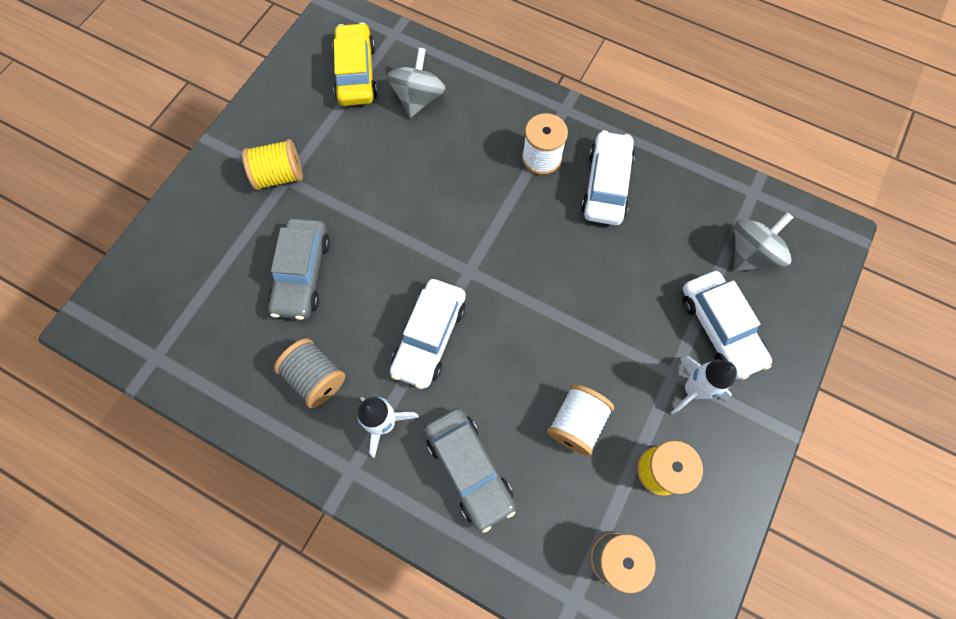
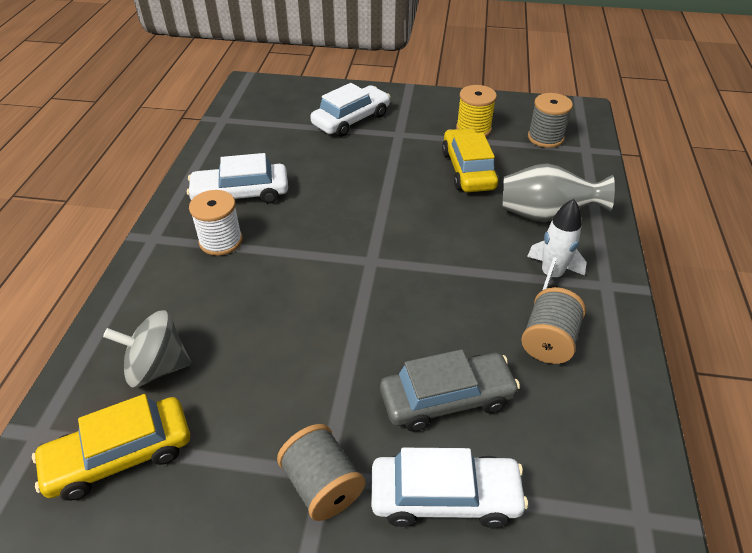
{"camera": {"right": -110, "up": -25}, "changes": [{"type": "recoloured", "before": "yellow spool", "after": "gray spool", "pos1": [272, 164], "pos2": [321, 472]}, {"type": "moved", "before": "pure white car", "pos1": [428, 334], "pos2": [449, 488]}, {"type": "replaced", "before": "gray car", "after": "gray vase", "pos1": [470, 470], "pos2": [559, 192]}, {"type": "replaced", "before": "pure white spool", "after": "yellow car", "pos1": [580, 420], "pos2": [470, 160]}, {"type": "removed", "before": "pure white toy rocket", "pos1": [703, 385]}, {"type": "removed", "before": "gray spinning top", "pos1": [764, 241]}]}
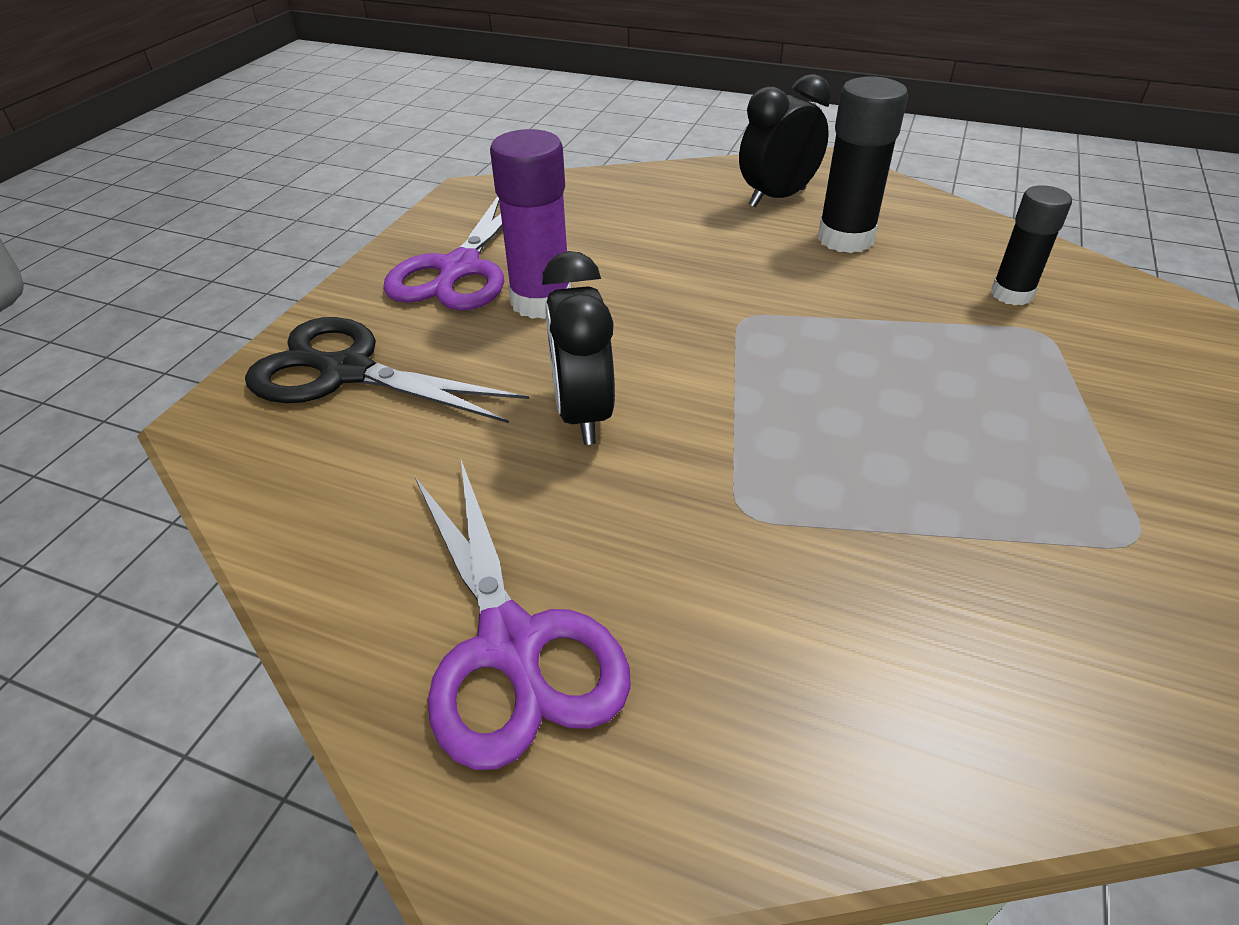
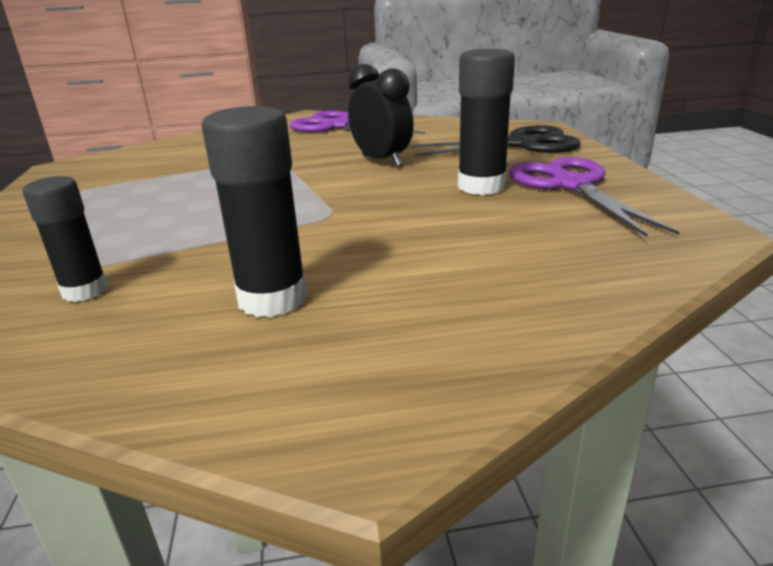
{"camera": {"right": 150, "up": -15}, "changes": [{"type": "recoloured", "before": "royal purple glue stick", "after": "ebony glue stick", "pos1": [530, 224], "pos2": [486, 122]}, {"type": "removed", "before": "ebony clock", "pos1": [785, 140]}]}
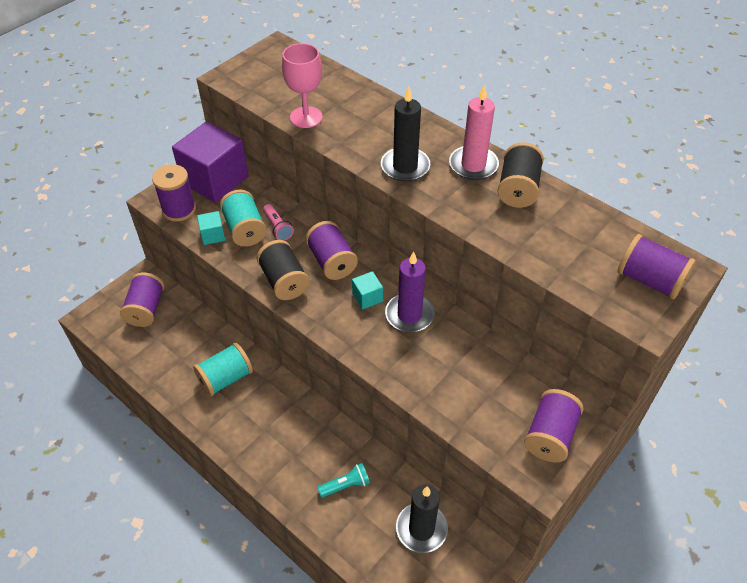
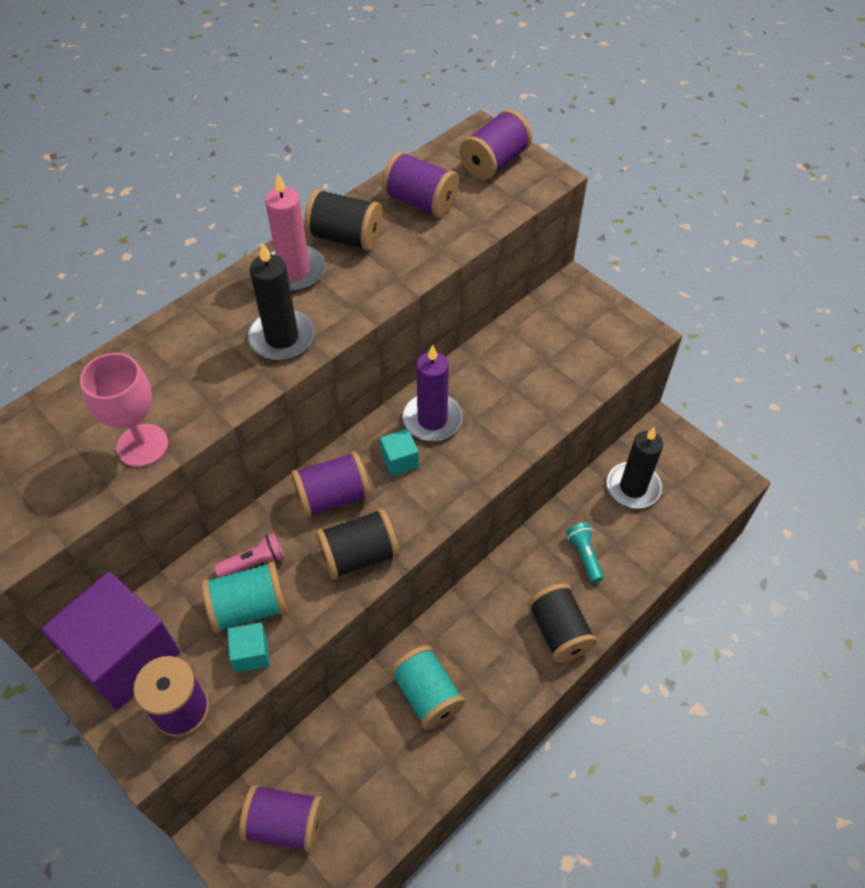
{"camera": {"right": -85, "up": 5}, "changes": [{"type": "moved", "before": "royal purple spool", "pos1": [553, 425], "pos2": [420, 184]}, {"type": "added", "after": "ebony spool", "pos2": [562, 623]}]}
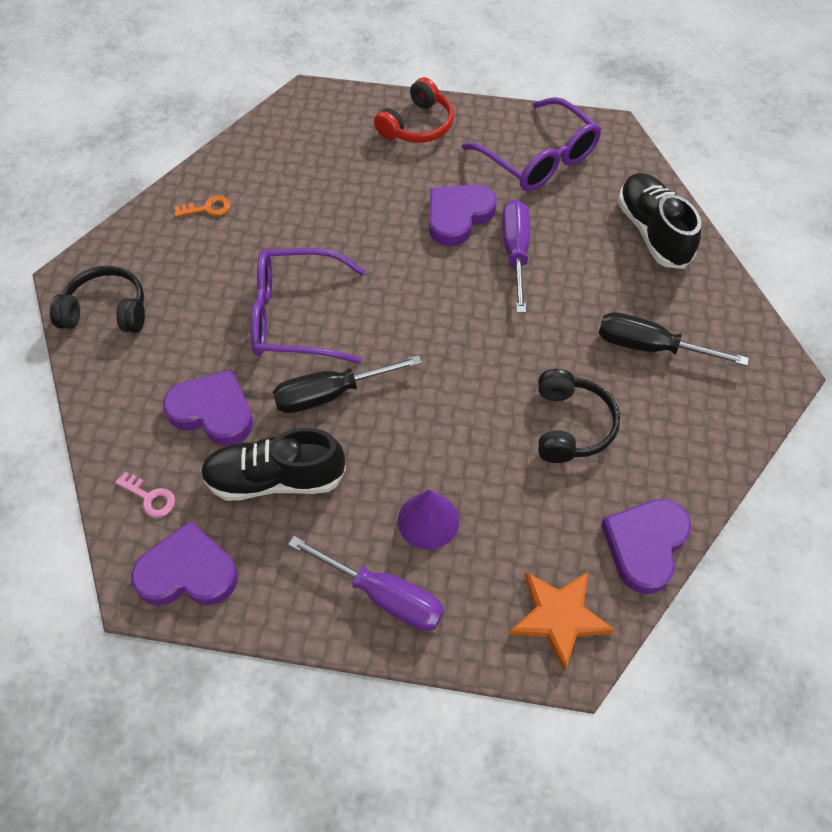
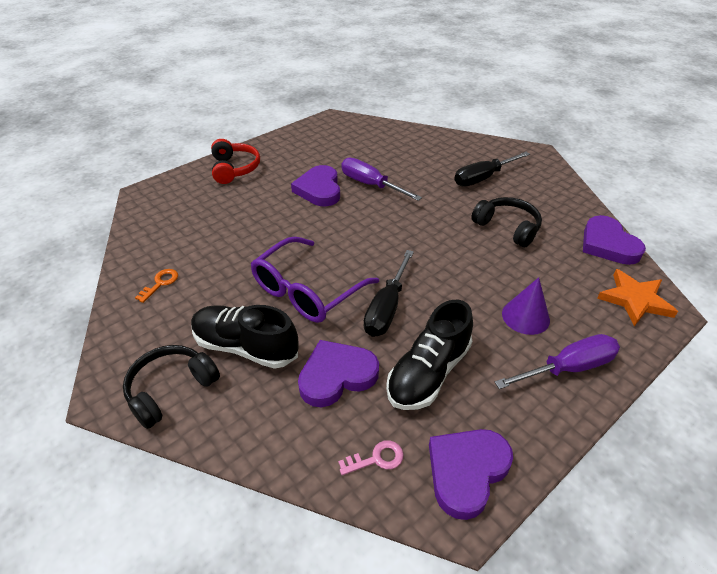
{"camera": {"right": -50, "up": -15}, "changes": [{"type": "removed", "before": "royal purple eyeglasses", "pos1": [531, 144]}, {"type": "moved", "before": "ebony lace-up shoe", "pos1": [659, 221], "pos2": [244, 337]}]}
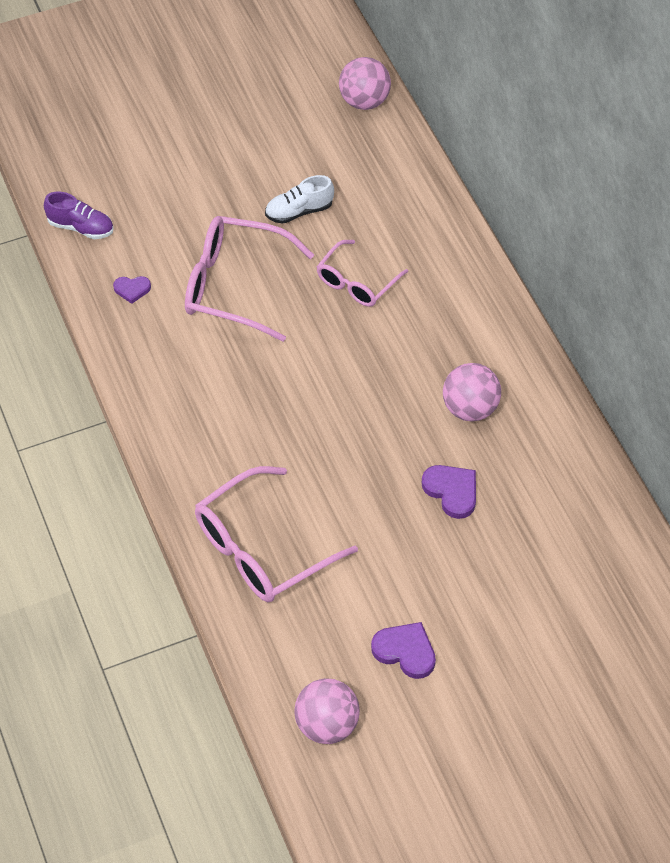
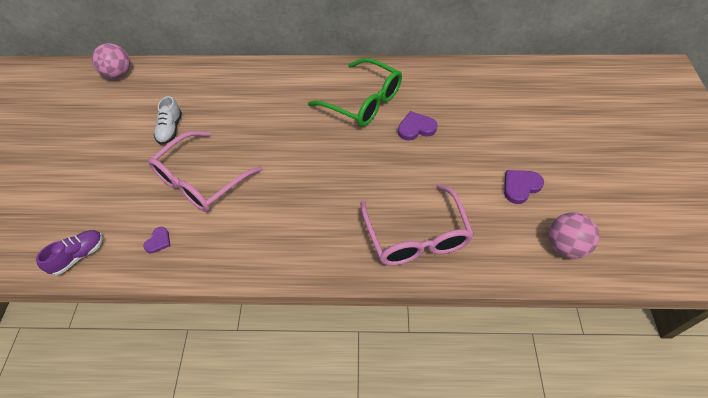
{"camera": {"right": -65, "up": 0}, "changes": [{"type": "removed", "before": "rose-pink eyeglasses", "pos1": [362, 273]}, {"type": "replaced", "before": "rose-pink ball", "after": "leaf-green eyeglasses", "pos1": [472, 392], "pos2": [355, 92]}]}
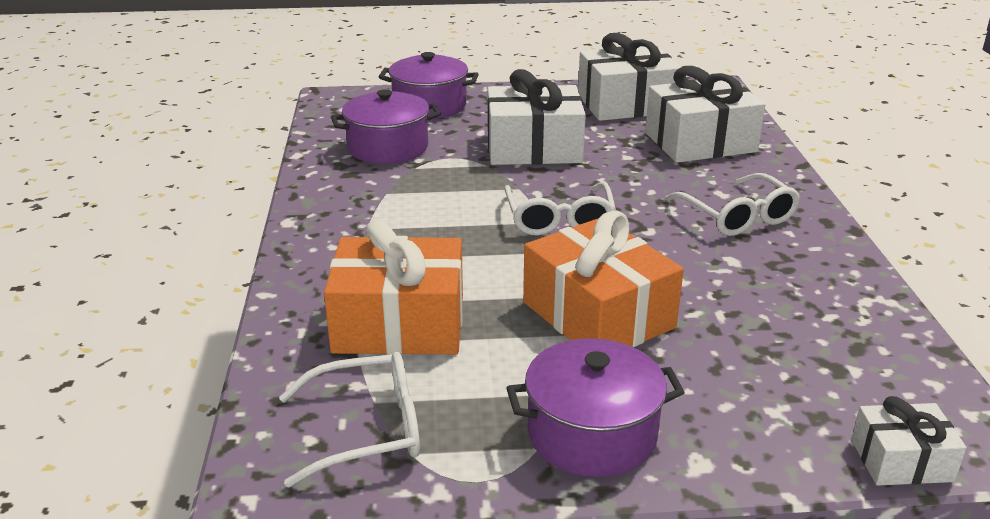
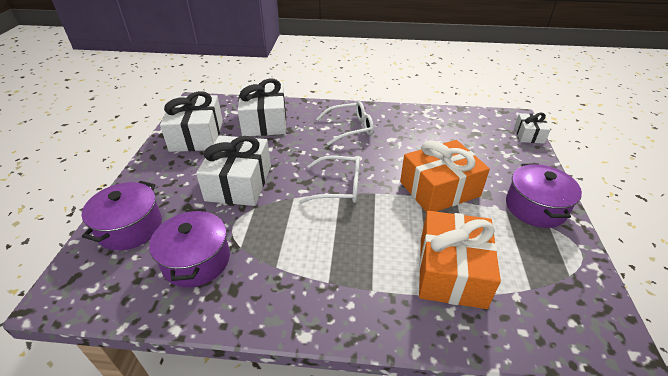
{"camera": {"right": -80, "up": 10}, "changes": [{"type": "removed", "before": "pure white eyeglasses", "pos1": [349, 419]}]}
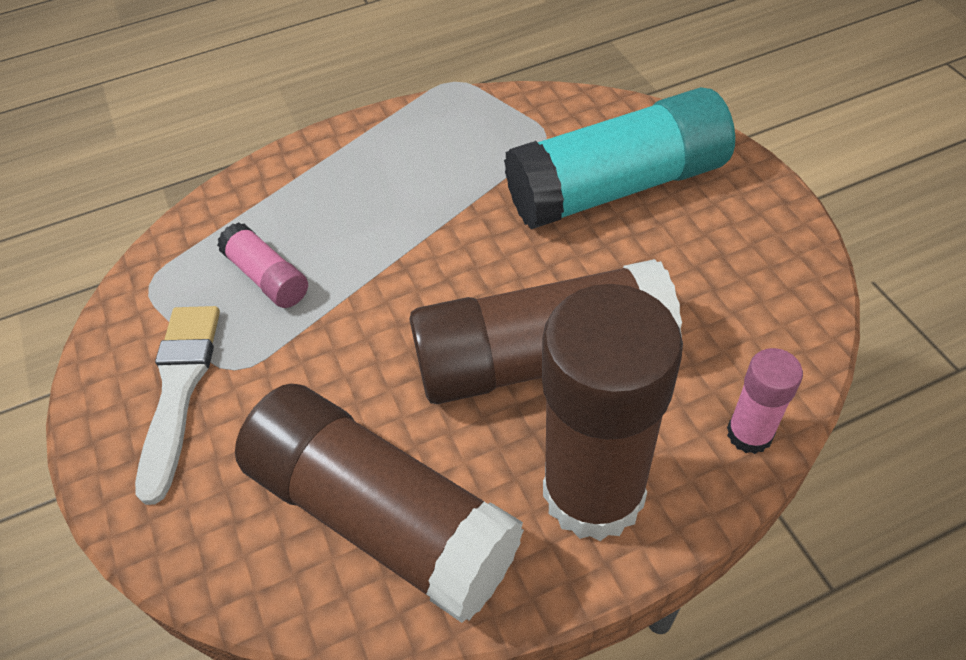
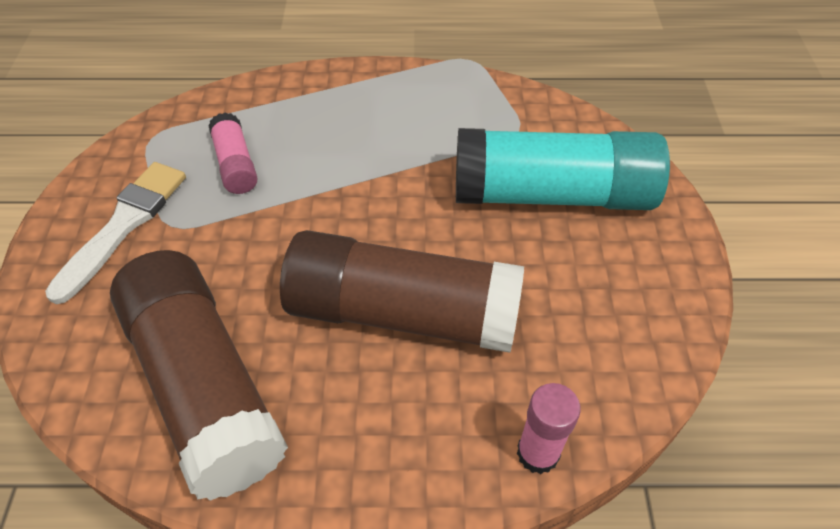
{"camera": {"right": 20, "up": 0}, "changes": [{"type": "removed", "before": "dark brown glue stick", "pos1": [612, 412]}]}
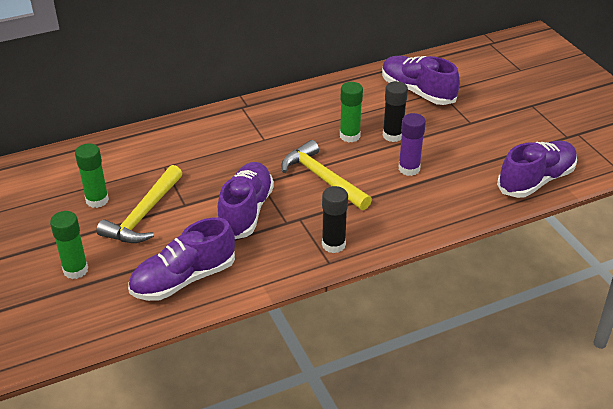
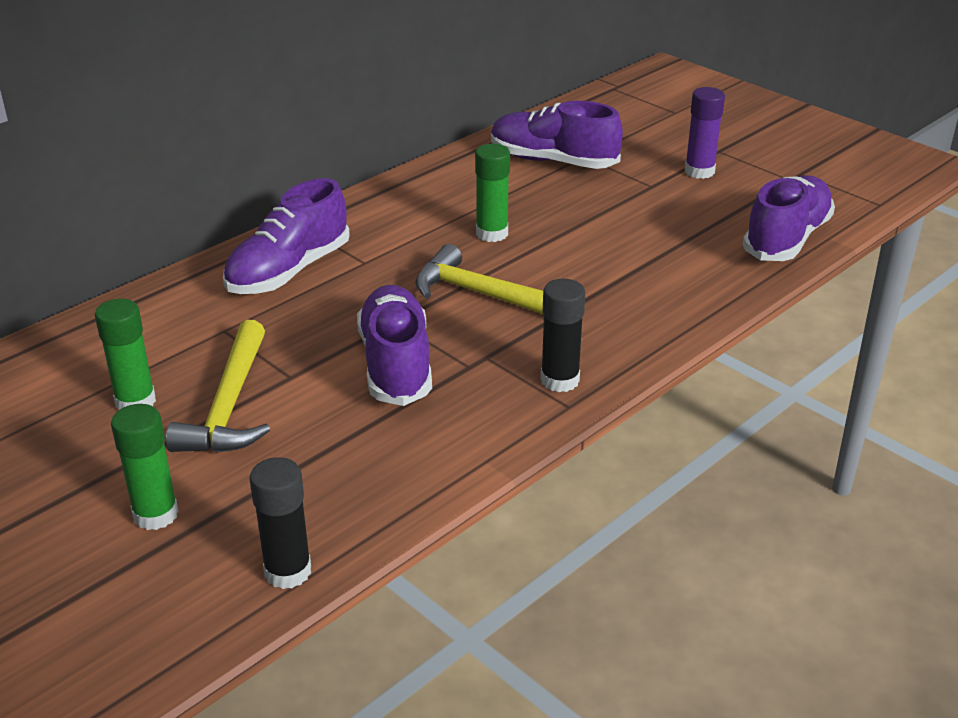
{"camera": {"right": -20, "up": -5}, "changes": [{"type": "moved", "before": "royal purple lace-up shoe", "pos1": [181, 259], "pos2": [286, 236]}, {"type": "moved", "before": "ebony glue stick", "pos1": [395, 111], "pos2": [280, 523]}, {"type": "moved", "before": "royal purple glue stick", "pos1": [412, 144], "pos2": [705, 133]}]}
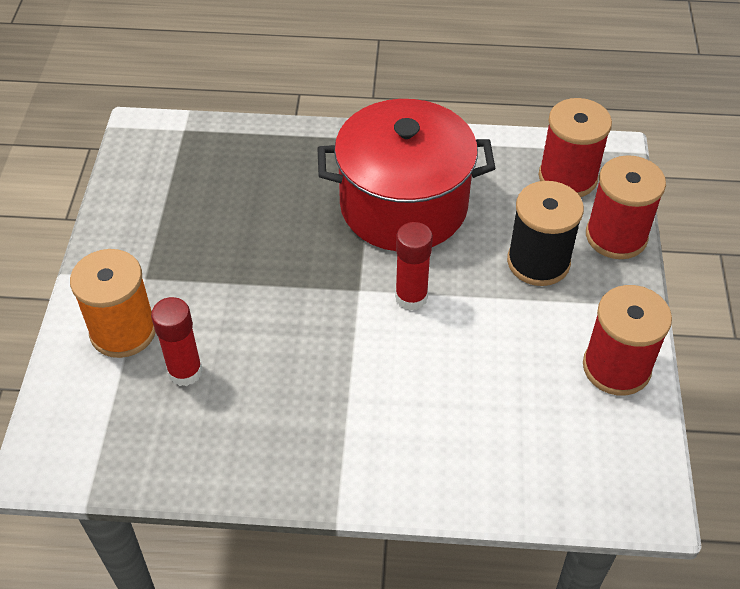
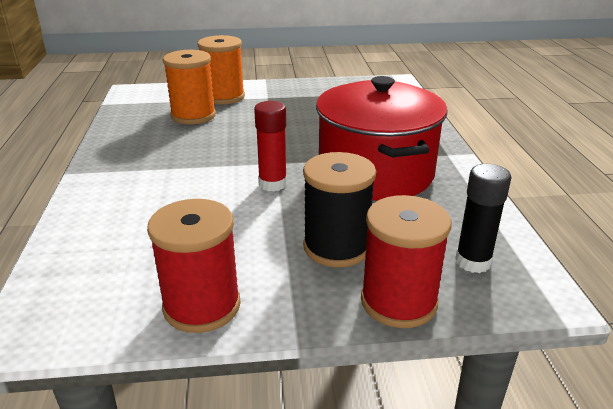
{"camera": {"right": 80, "up": -20}, "changes": [{"type": "replaced", "before": "crimson glue stick", "after": "orange-coloured spool", "pos1": [177, 341], "pos2": [189, 87]}, {"type": "replaced", "before": "crimson spool", "after": "ebony glue stick", "pos1": [575, 147], "pos2": [483, 218]}]}
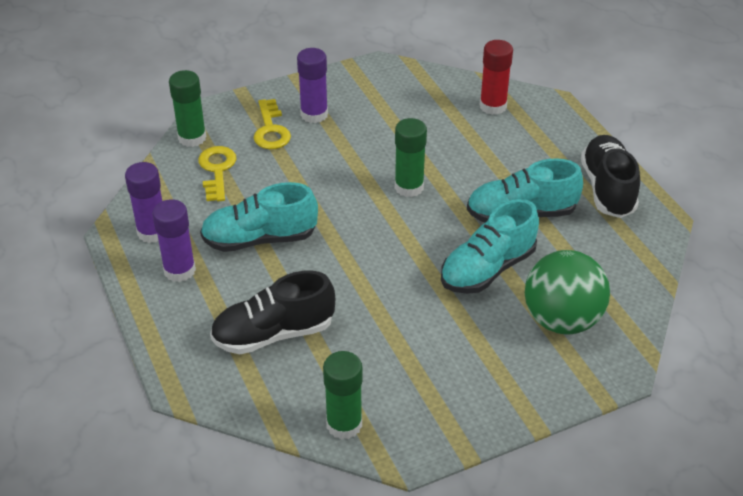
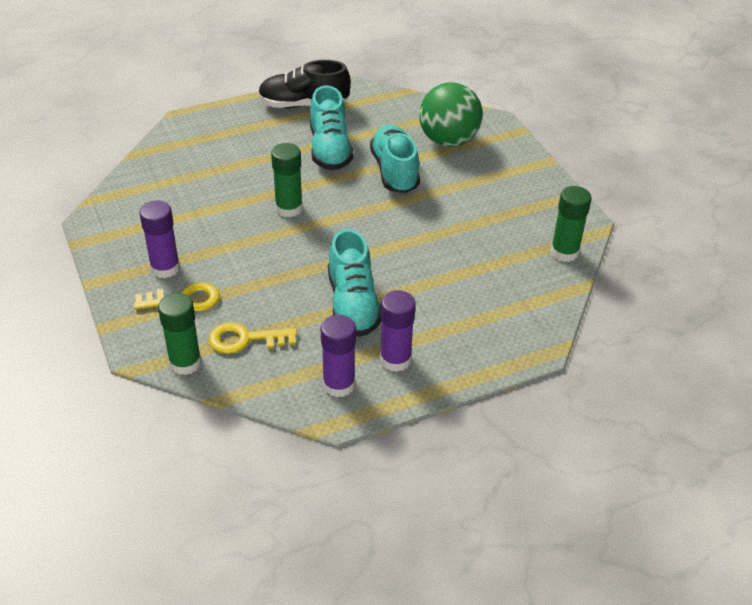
{"camera": {"right": -90, "up": 0}, "changes": [{"type": "removed", "before": "ebony lace-up shoe", "pos1": [272, 312]}, {"type": "turned", "before": "aqua lace-up shoe", "pos1": [490, 246], "pos2": [395, 159], "turn": -150}, {"type": "removed", "before": "crimson glue stick", "pos1": [496, 77]}]}
